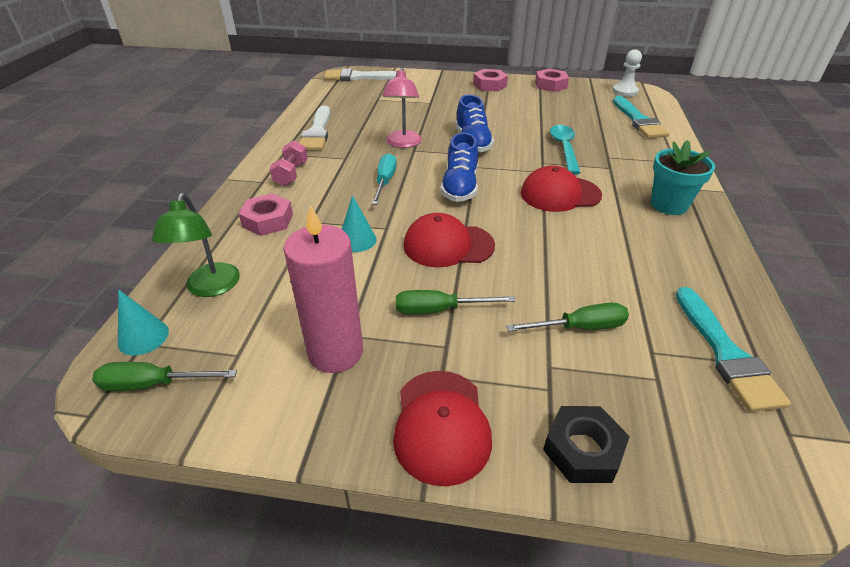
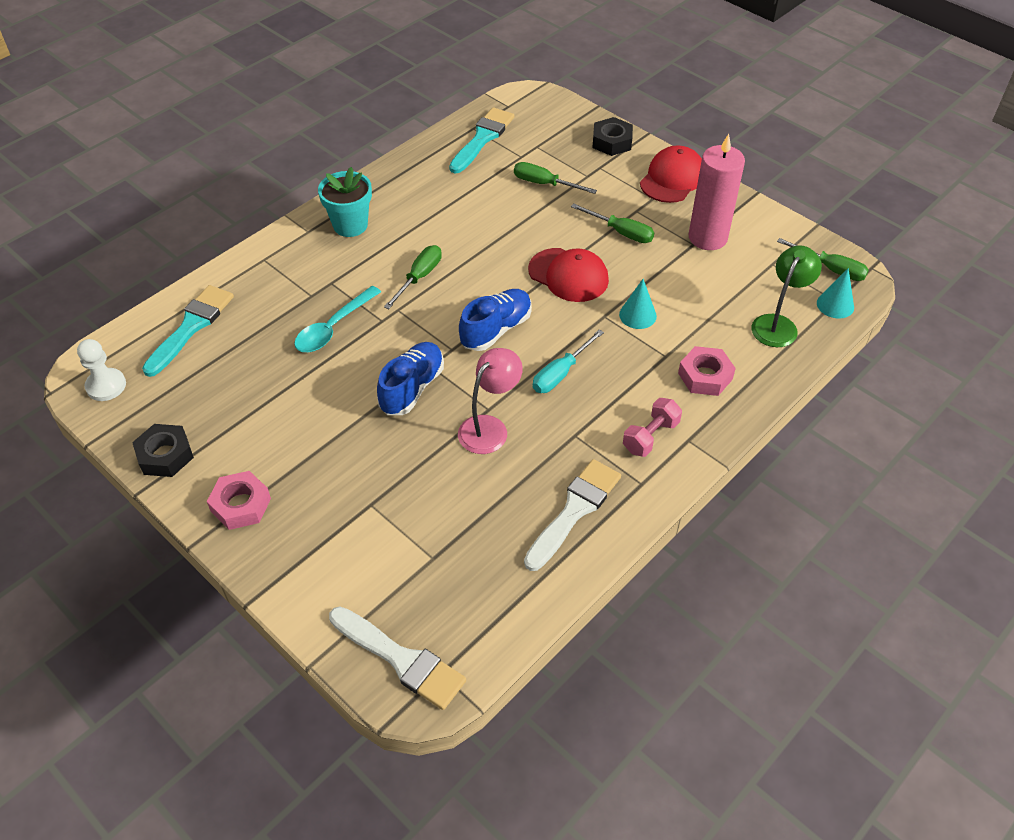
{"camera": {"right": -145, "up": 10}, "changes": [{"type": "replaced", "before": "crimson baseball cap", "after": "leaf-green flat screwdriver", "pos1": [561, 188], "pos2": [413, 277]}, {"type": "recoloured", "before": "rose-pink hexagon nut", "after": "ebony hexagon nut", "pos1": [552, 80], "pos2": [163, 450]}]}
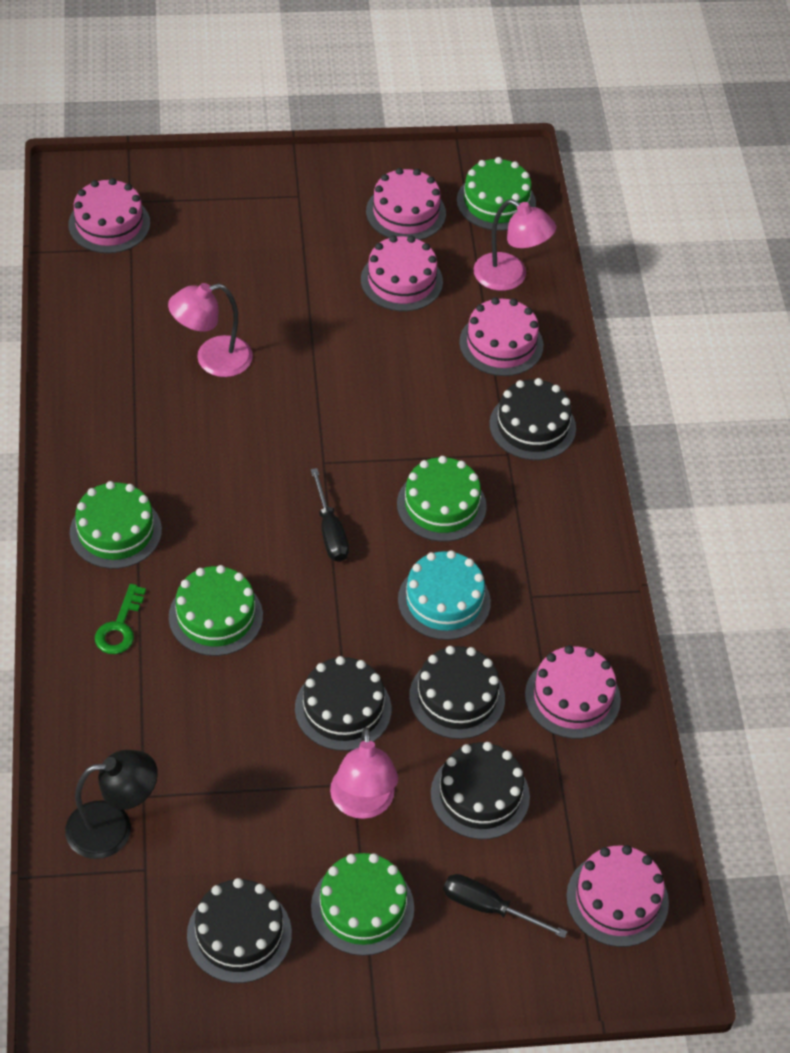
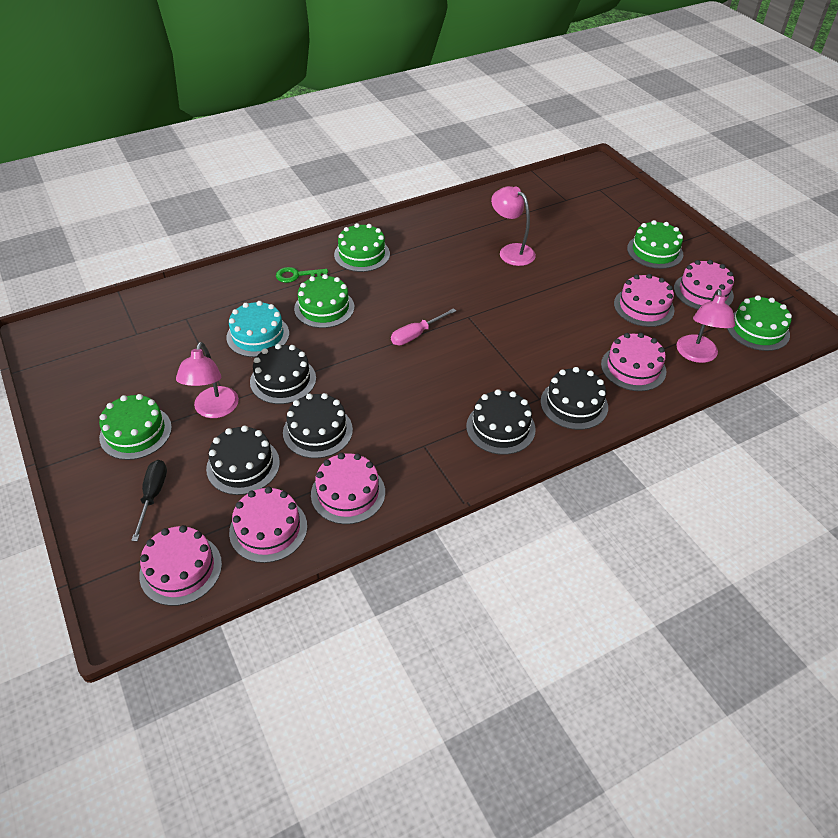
{"camera": {"right": 70, "up": -5}, "changes": [{"type": "removed", "before": "ebony lamp", "pos1": [111, 804]}, {"type": "moved", "before": "rose-pink layer cake", "pos1": [109, 215], "pos2": [268, 525]}, {"type": "moved", "before": "ebony layer cake", "pos1": [239, 930], "pos2": [501, 422]}, {"type": "recoloured", "before": "ebony flat screwdriver", "after": "rose-pink flat screwdriver", "pos1": [330, 515], "pos2": [423, 326]}, {"type": "turned", "before": "rose-pink lamp", "pos1": [364, 773], "pos2": [207, 380], "turn": -60}, {"type": "moved", "before": "leaf-green layer cake", "pos1": [442, 499], "pos2": [655, 244]}, {"type": "moved", "before": "aqua layer cake", "pos1": [444, 595], "pos2": [257, 329]}]}
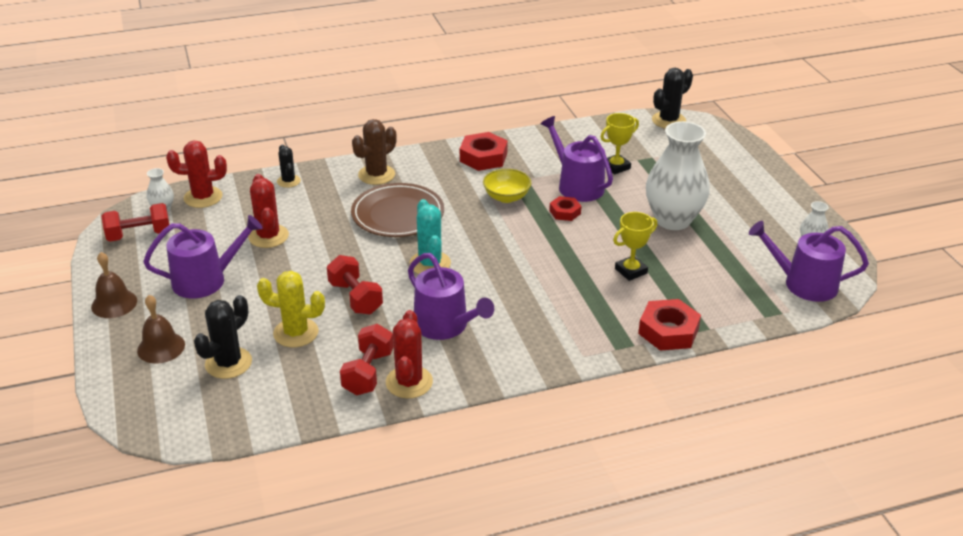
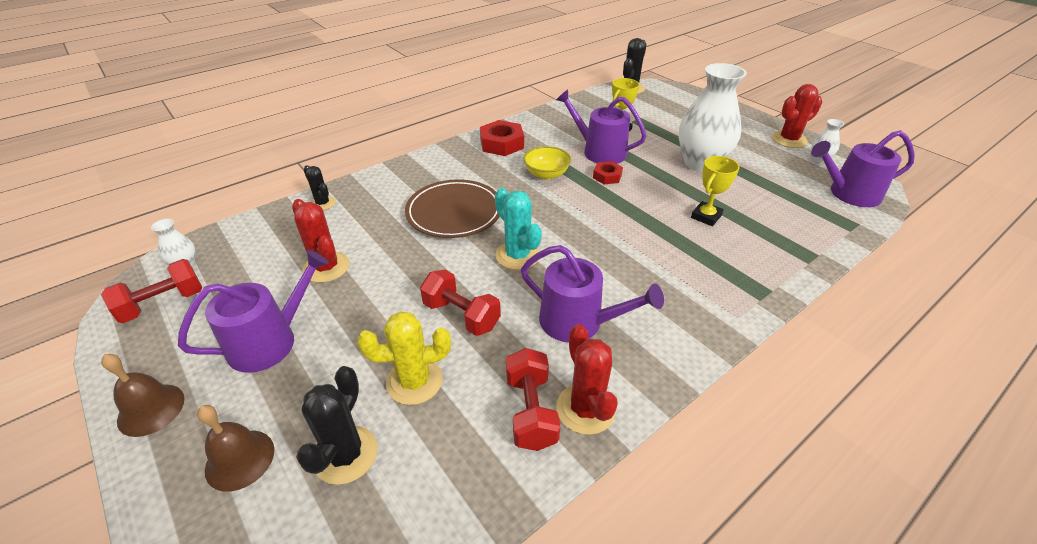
{"camera": {"right": -20, "up": 5}, "changes": [{"type": "moved", "before": "crimson saguaro cactus", "pos1": [196, 174], "pos2": [797, 116]}, {"type": "removed", "before": "dark brown saguaro cactus", "pos1": [374, 152]}, {"type": "removed", "before": "crimson hexagon nut", "pos1": [669, 325]}]}
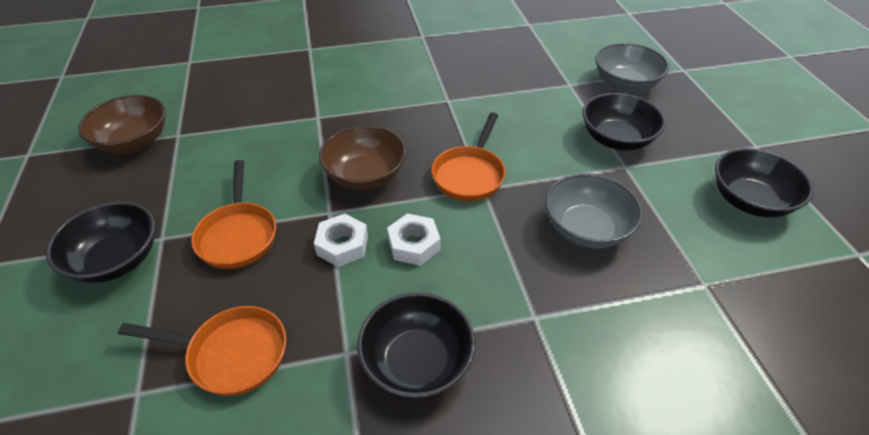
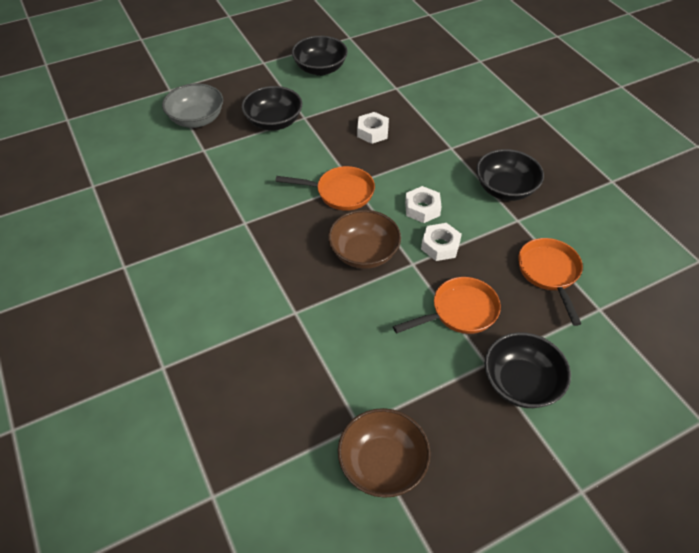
{"camera": {"right": -105, "up": 5}, "changes": [{"type": "replaced", "before": "gray bowl", "after": "pure white hexagon nut", "pos1": [594, 211], "pos2": [373, 128]}]}
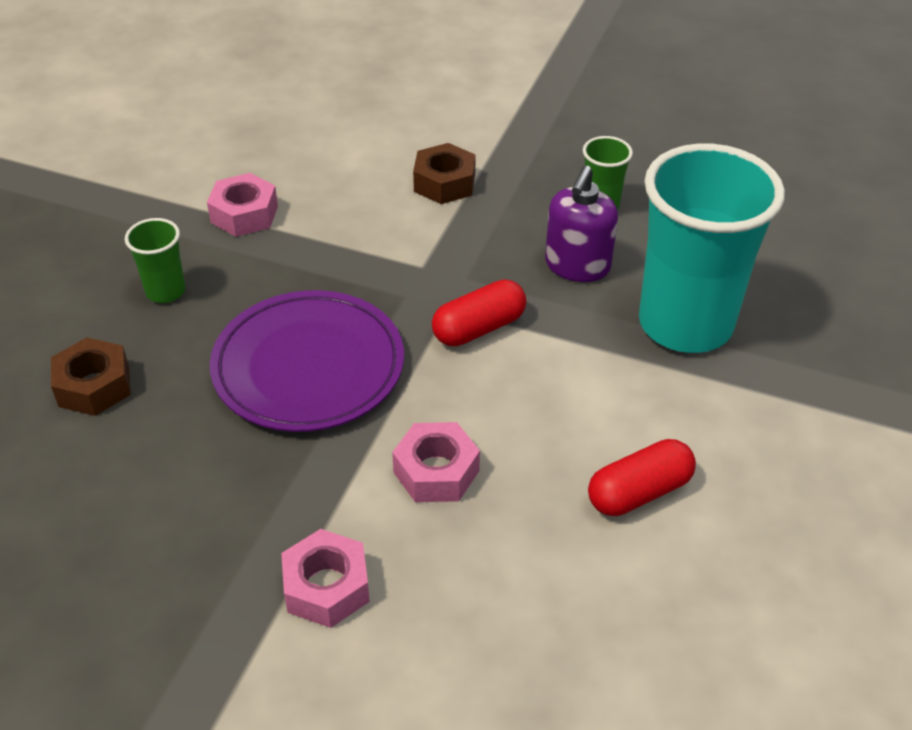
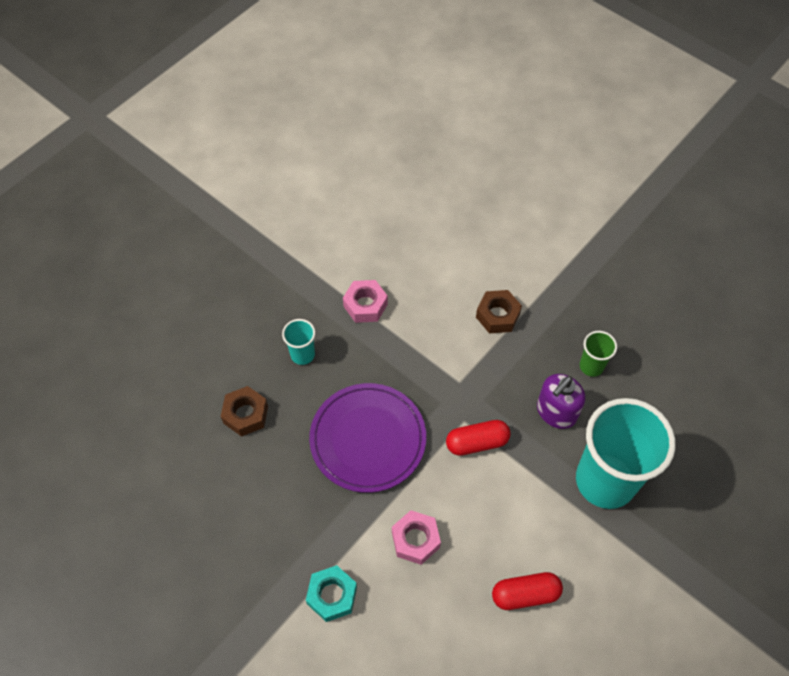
{"camera": {"right": 20, "up": 15}, "changes": [{"type": "recoloured", "before": "leaf-green tumbler", "after": "aqua tumbler", "pos1": [155, 260], "pos2": [298, 342]}, {"type": "recoloured", "before": "rose-pink hexagon nut", "after": "aqua hexagon nut", "pos1": [325, 578], "pos2": [331, 593]}]}
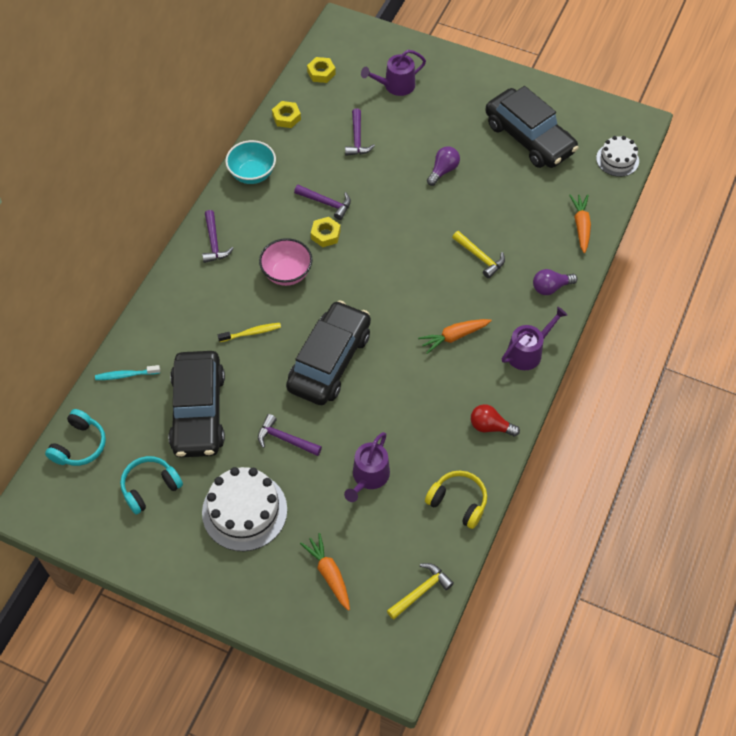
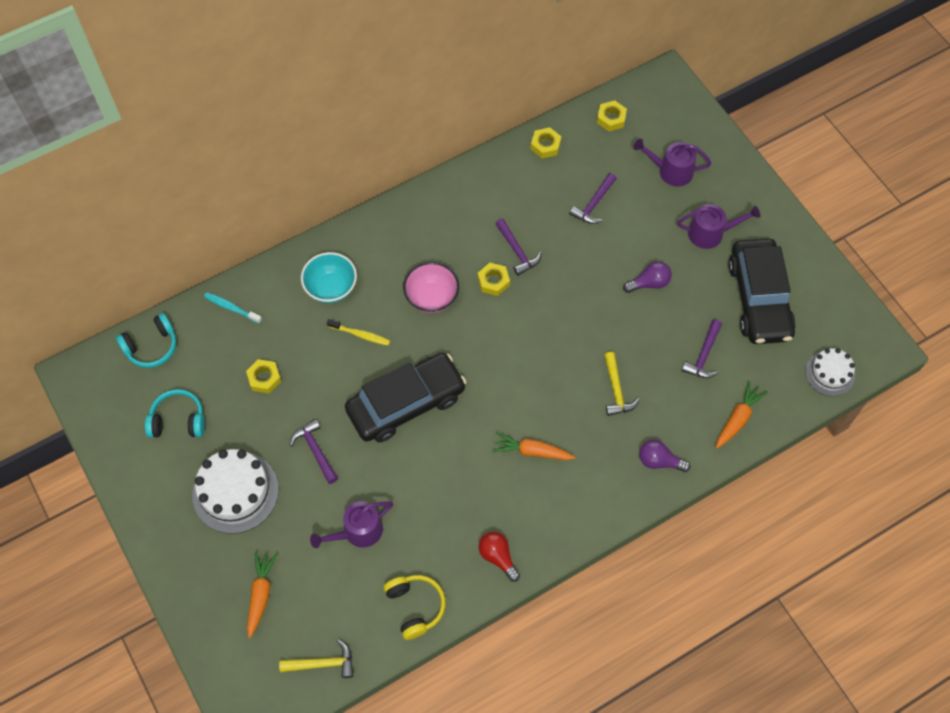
{"camera": {"right": 35, "up": 5}, "changes": [{"type": "replaced", "before": "ebony car", "after": "yellow hexagon nut", "pos1": [196, 404], "pos2": [263, 376]}, {"type": "moved", "before": "royal purple claw hammer", "pos1": [218, 236], "pos2": [702, 349]}, {"type": "moved", "before": "aqua bowl", "pos1": [250, 162], "pos2": [329, 278]}, {"type": "moved", "before": "royal purple sprinkling can", "pos1": [535, 338], "pos2": [718, 226]}]}
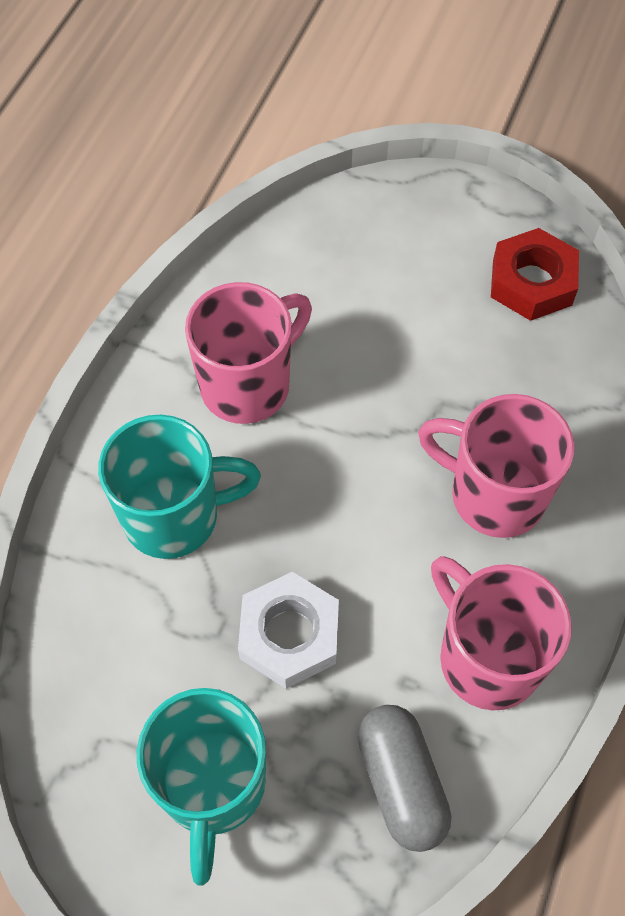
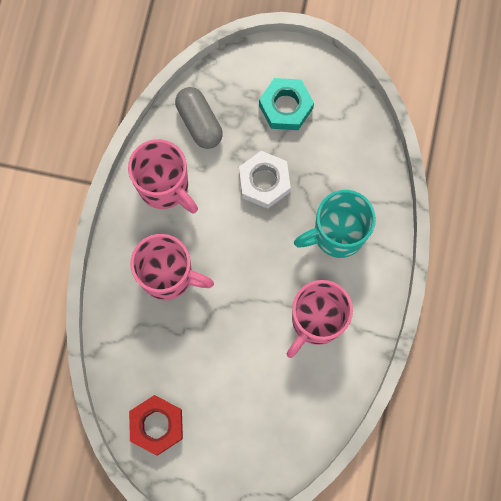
{"camera": {"right": 170, "up": 15}, "changes": [{"type": "replaced", "before": "aqua tea mug", "after": "aqua hexagon nut", "pos1": [201, 786], "pos2": [286, 104]}]}
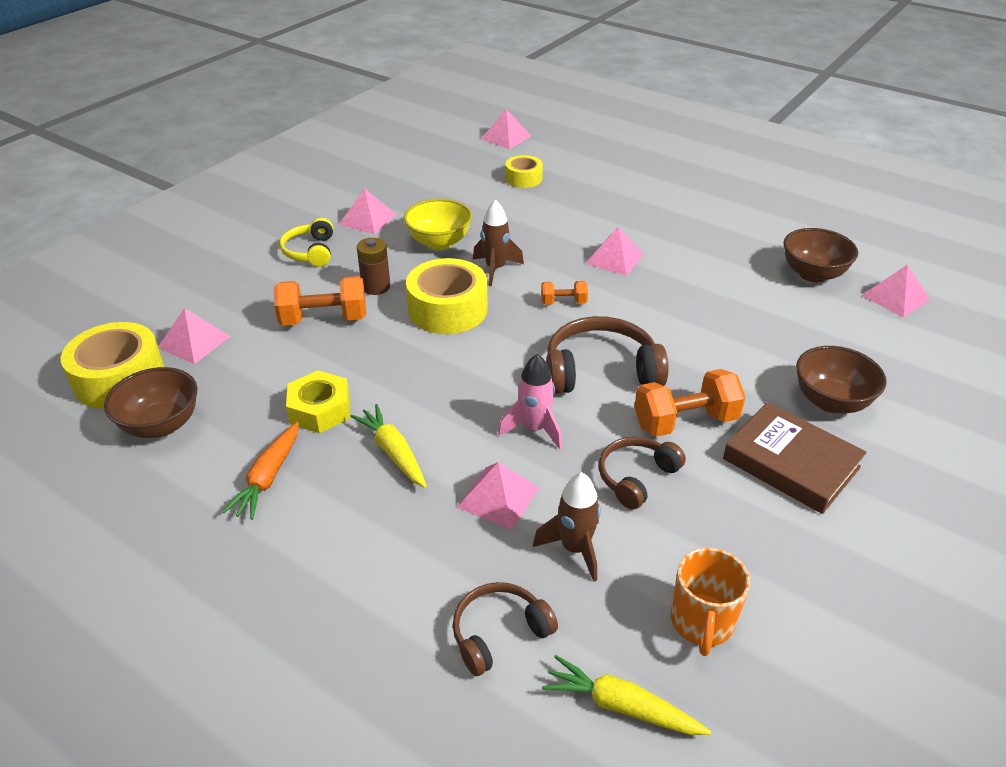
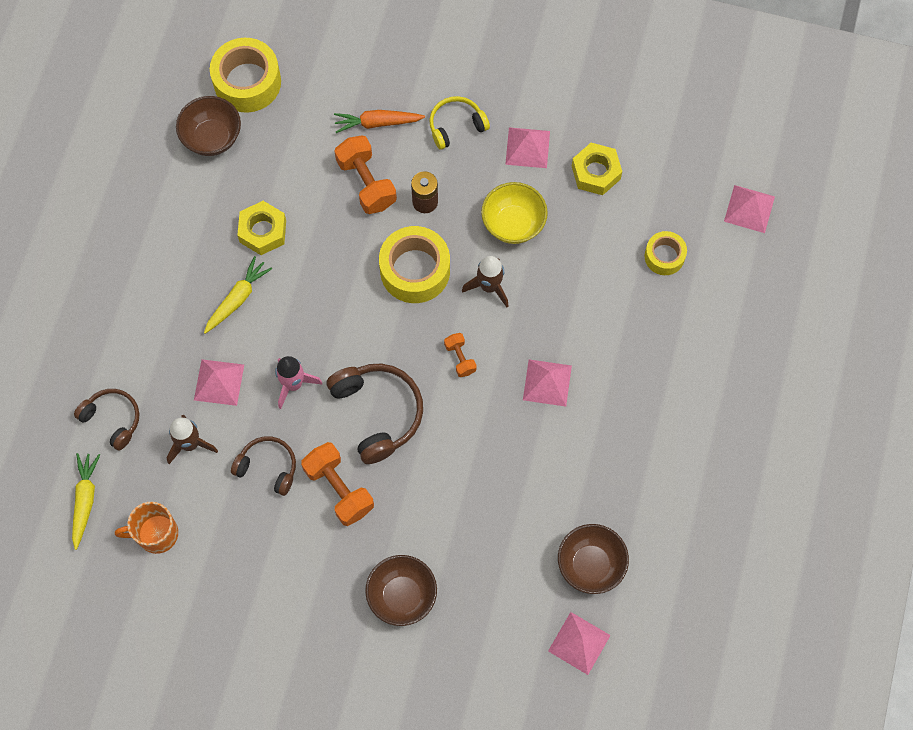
{"camera": {"right": 70, "up": 30}, "changes": [{"type": "removed", "before": "rose-pink solid pyramid", "pos1": [194, 336]}, {"type": "moved", "before": "orange-coloured carrot", "pos1": [260, 471], "pos2": [379, 121]}, {"type": "removed", "before": "dark brown book", "pos1": [795, 458]}, {"type": "added", "after": "yellow hexagon nut", "pos2": [597, 169]}]}
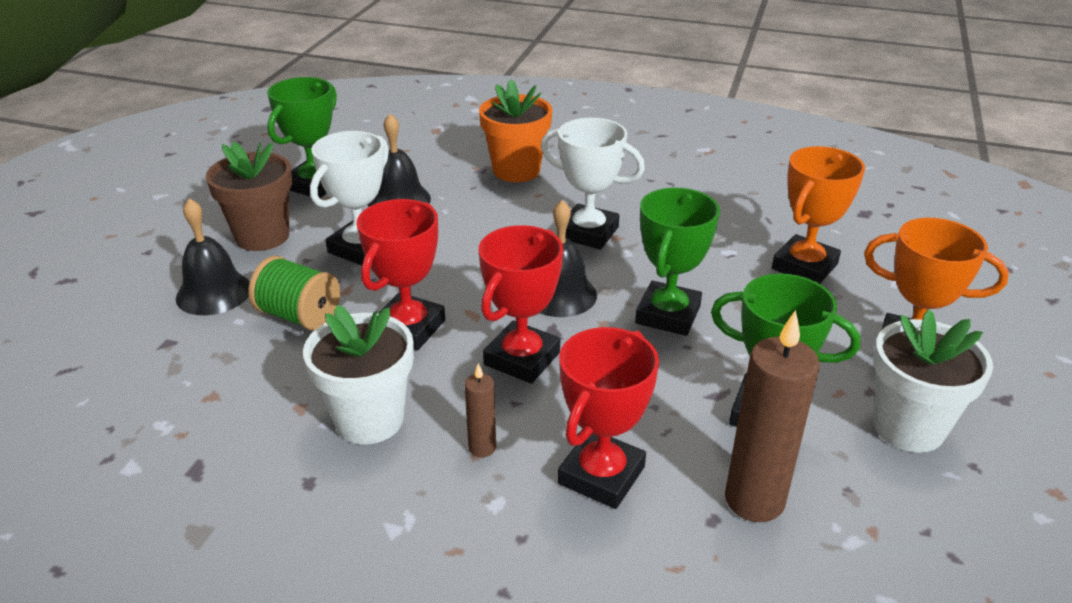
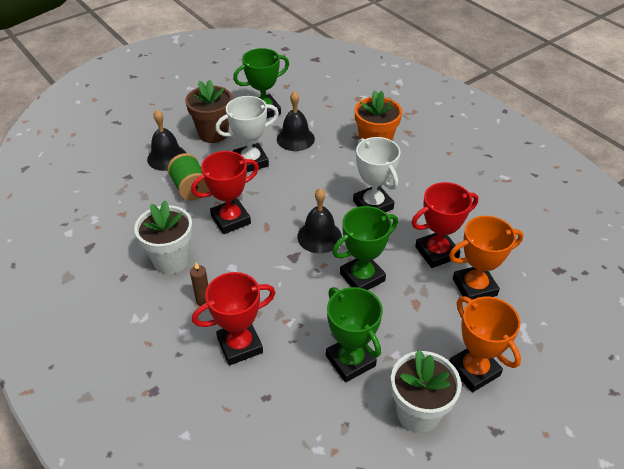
{"camera": {"right": 35, "up": 10}, "changes": [{"type": "moved", "before": "crimson trophy", "pos1": [521, 304], "pos2": [444, 225]}, {"type": "removed", "before": "dark brown pillar candle", "pos1": [772, 416]}]}
